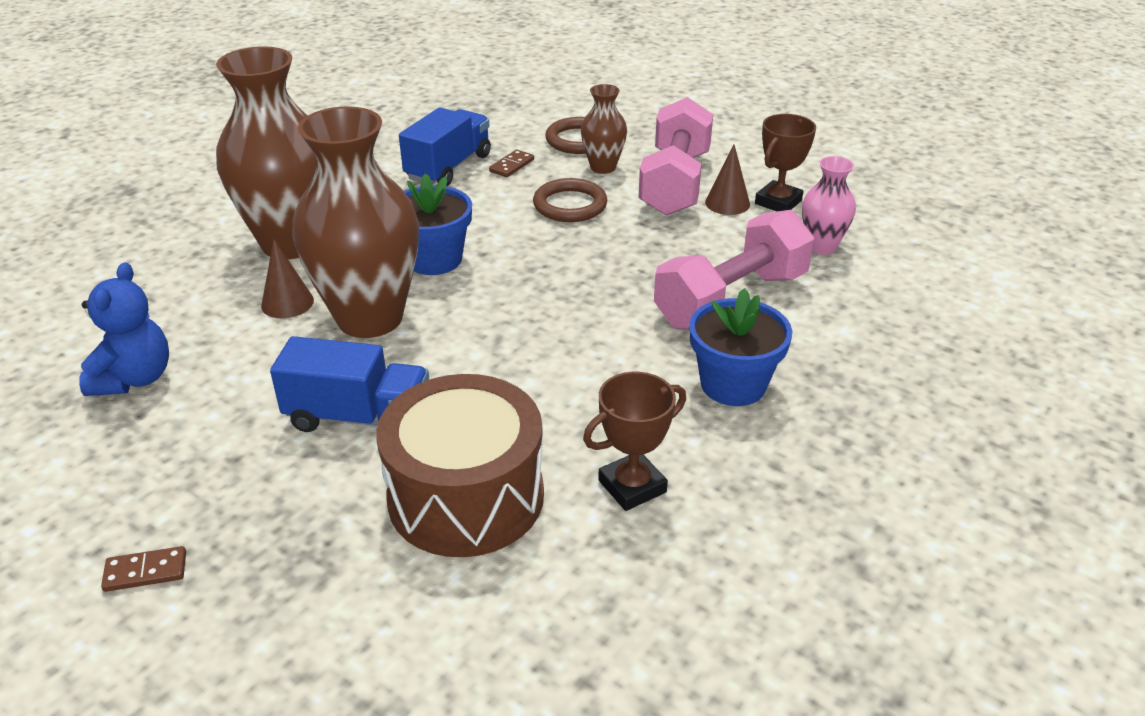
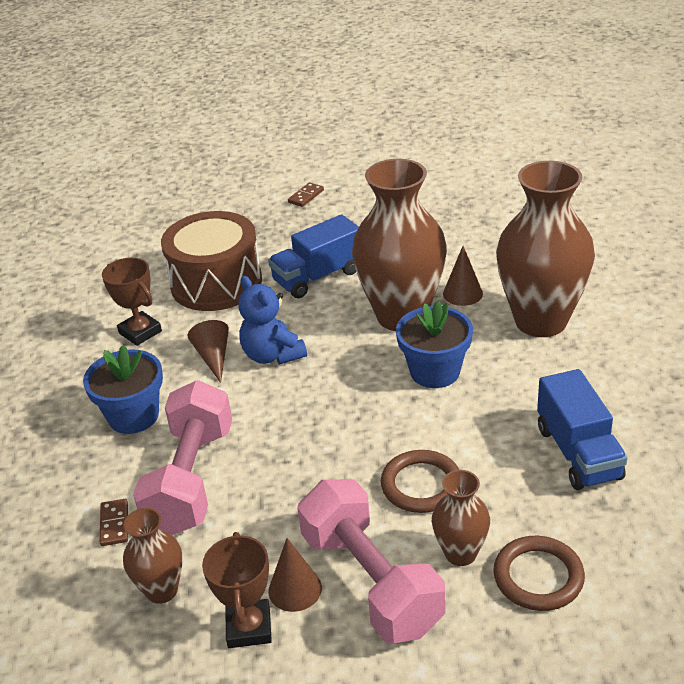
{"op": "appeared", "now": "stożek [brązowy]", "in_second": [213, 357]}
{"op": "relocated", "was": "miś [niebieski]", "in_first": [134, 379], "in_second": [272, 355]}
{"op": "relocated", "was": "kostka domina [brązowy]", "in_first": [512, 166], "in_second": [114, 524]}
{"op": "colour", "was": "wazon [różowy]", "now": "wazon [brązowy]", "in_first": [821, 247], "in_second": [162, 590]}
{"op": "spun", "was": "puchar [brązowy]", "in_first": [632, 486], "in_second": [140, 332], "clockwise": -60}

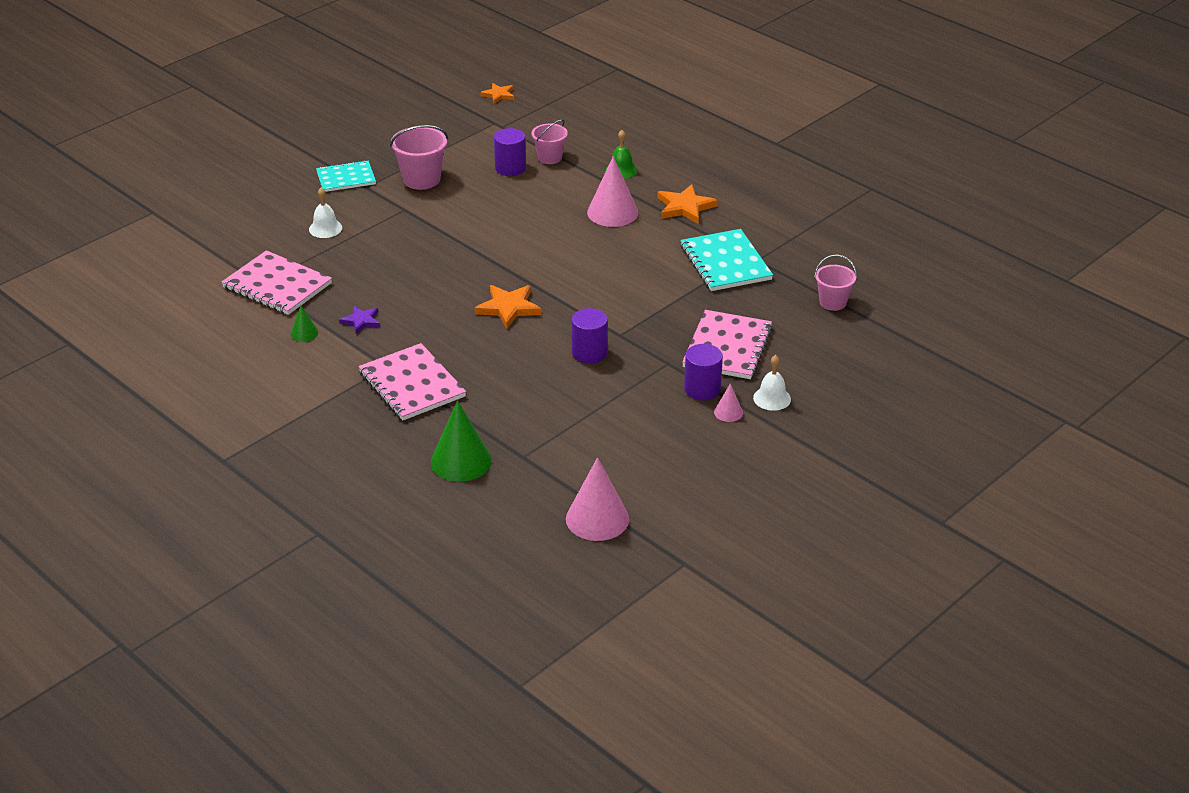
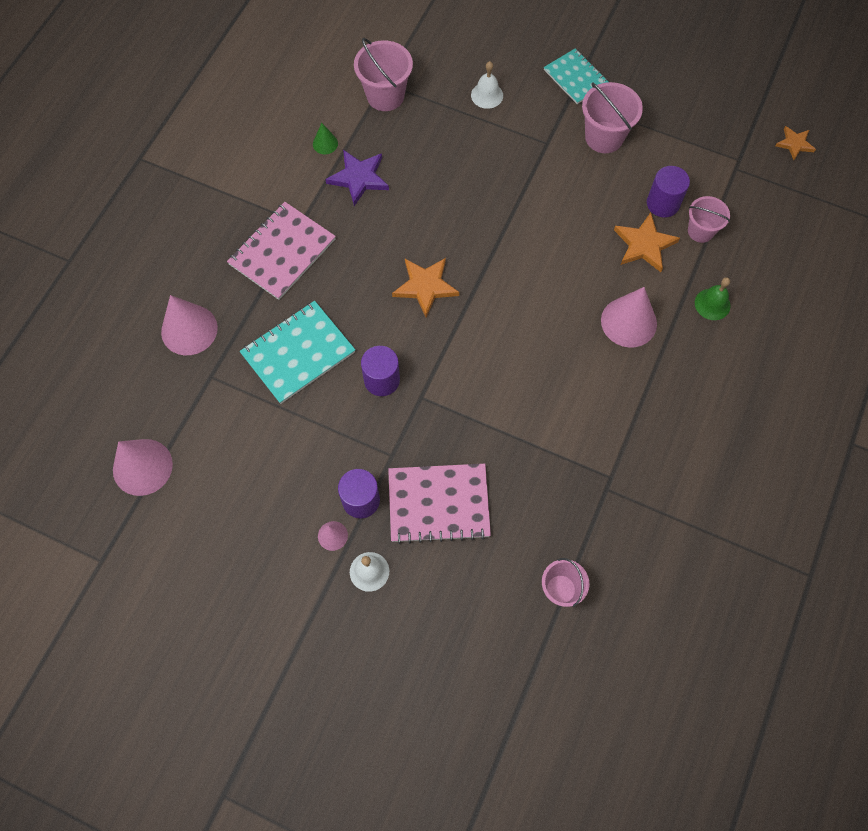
{"op": "relocated", "was": "gwiazda [pomarańczowy]", "in_first": [685, 207], "in_second": [644, 245]}
{"op": "relocated", "was": "zeszyt [turkusowy]", "in_first": [725, 263], "in_second": [298, 353]}
{"op": "exchanged", "was": "zeszyt [różowy]", "now": "wiadro [różowy]", "in_first": [277, 285], "in_second": [385, 96]}
{"op": "colour", "was": "stożek [zielony]", "now": "stożek [różowy]", "in_first": [461, 461], "in_second": [189, 329]}
{"op": "size", "was": "gwiazda [fioletowy]", "in_first": [361, 321], "in_second": [359, 178], "ratio": 1.61}

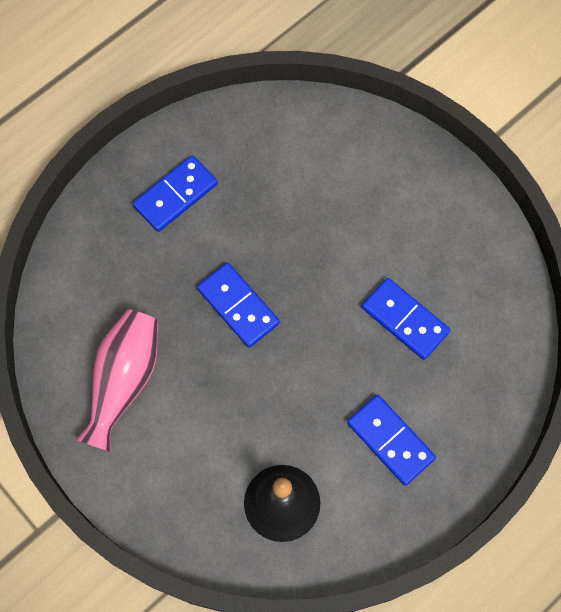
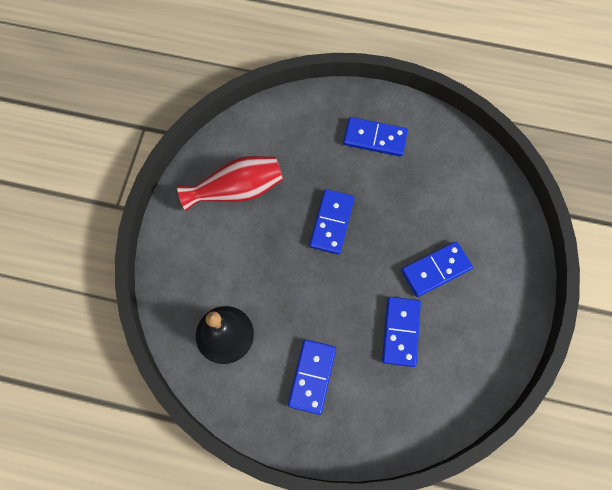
{"op": "appeared", "now": "kostka domina [niebieski]", "in_second": [436, 270]}
{"op": "colour", "was": "wazon [różowy]", "now": "wazon [czerwony]", "in_first": [124, 380], "in_second": [237, 190]}

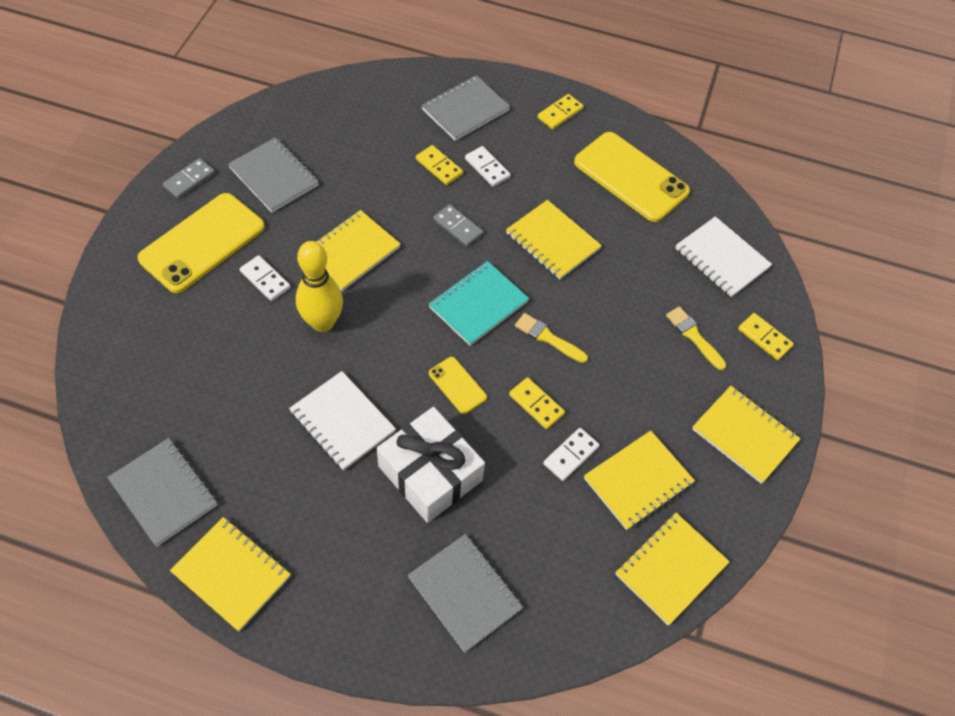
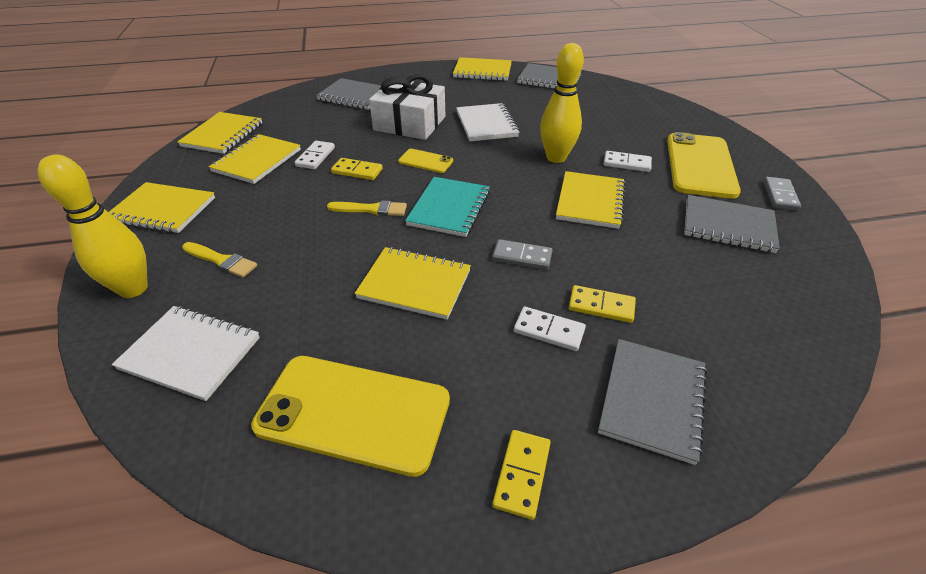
{"op": "exchanged", "was": "kostka domina [żółty]", "now": "kręgiel [żółty]", "in_first": [764, 338], "in_second": [133, 289]}
{"op": "spun", "was": "zeszyt [biały]", "in_first": [342, 422], "in_second": [486, 124], "clockwise": 60}

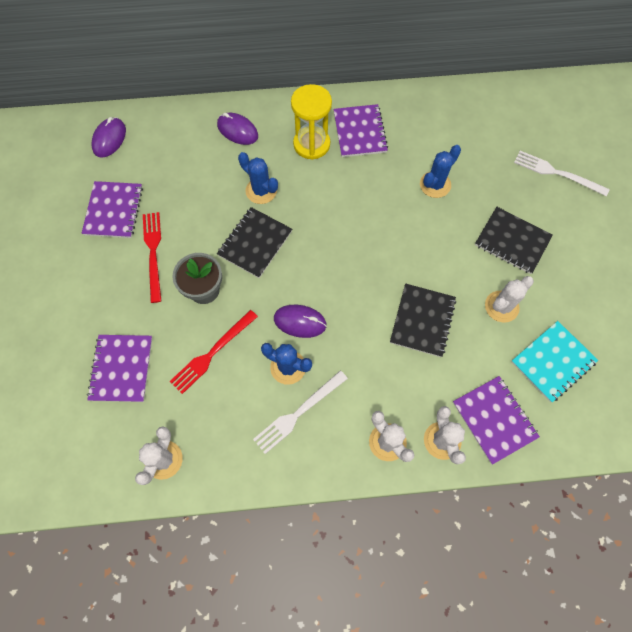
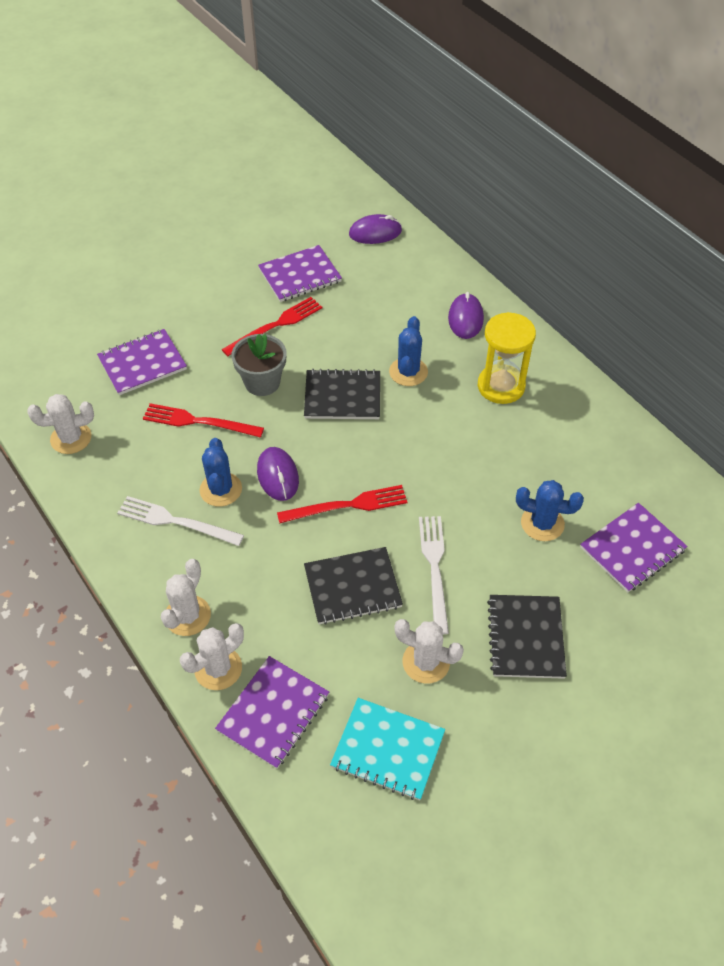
{"op": "appeared", "now": "widelec [czerwony]", "in_second": [347, 505]}
{"op": "relocated", "was": "zeszyt [fioletowy]", "in_first": [359, 132], "in_second": [632, 549]}
{"op": "relocated", "was": "widelec [biały]", "in_first": [557, 173], "in_second": [434, 568]}

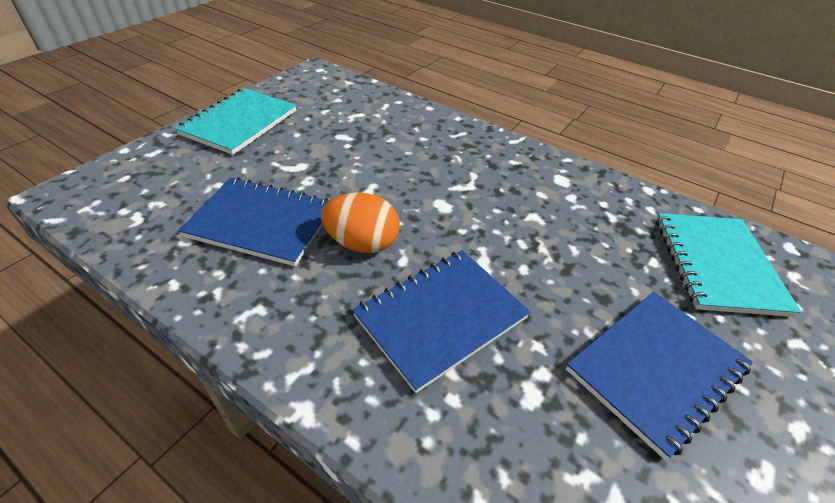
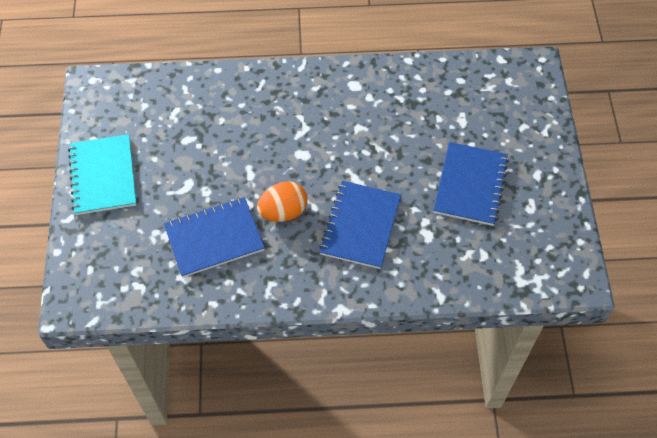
{"op": "missing", "was": "zeszyt [turkusowy]", "in_first": [717, 264]}

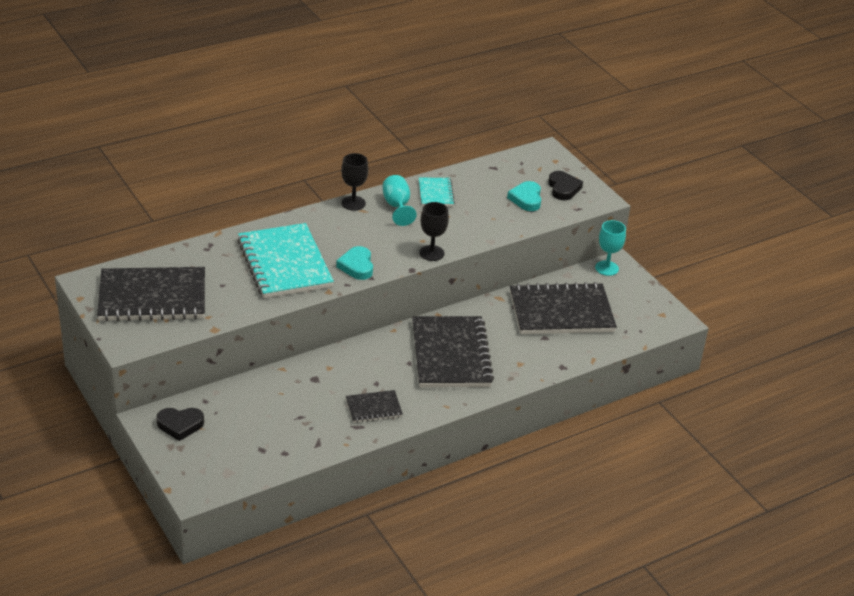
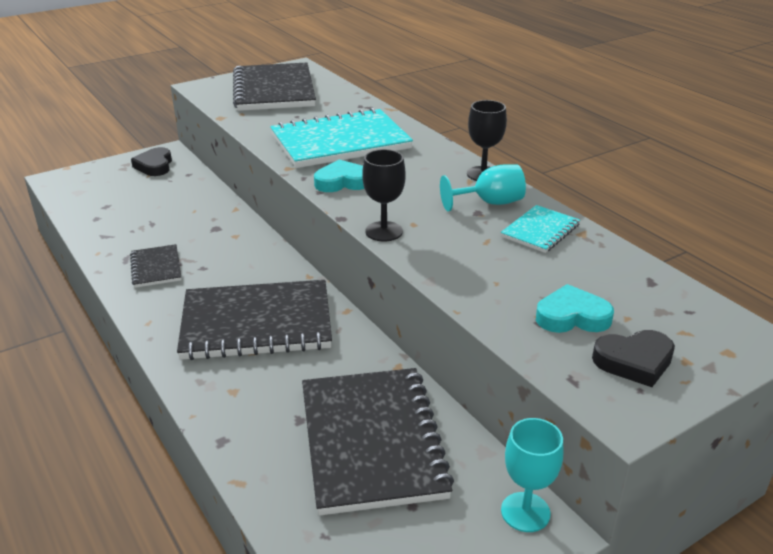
{"op": "spun", "was": "zeszyt [turkusowy]", "in_first": [435, 193], "in_second": [540, 231], "clockwise": -45}

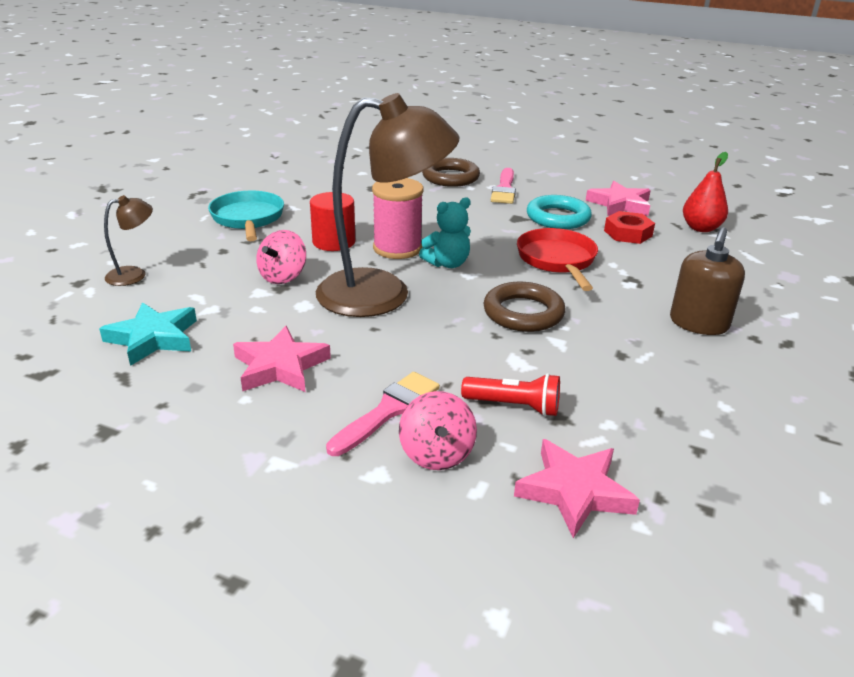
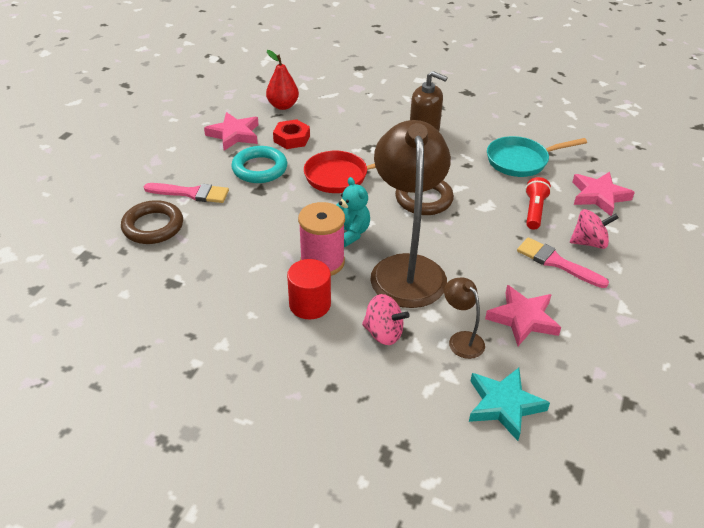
{"op": "relocated", "was": "lampka [brązowy]", "in_first": [134, 274], "in_second": [461, 339]}
{"op": "relocated", "was": "patelnia [turkusowy]", "in_first": [248, 219], "in_second": [521, 161]}

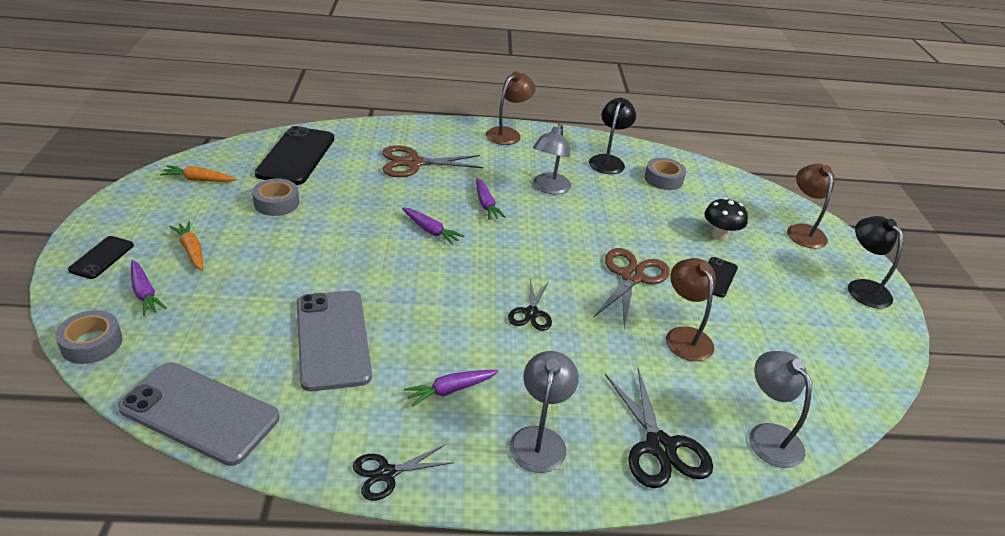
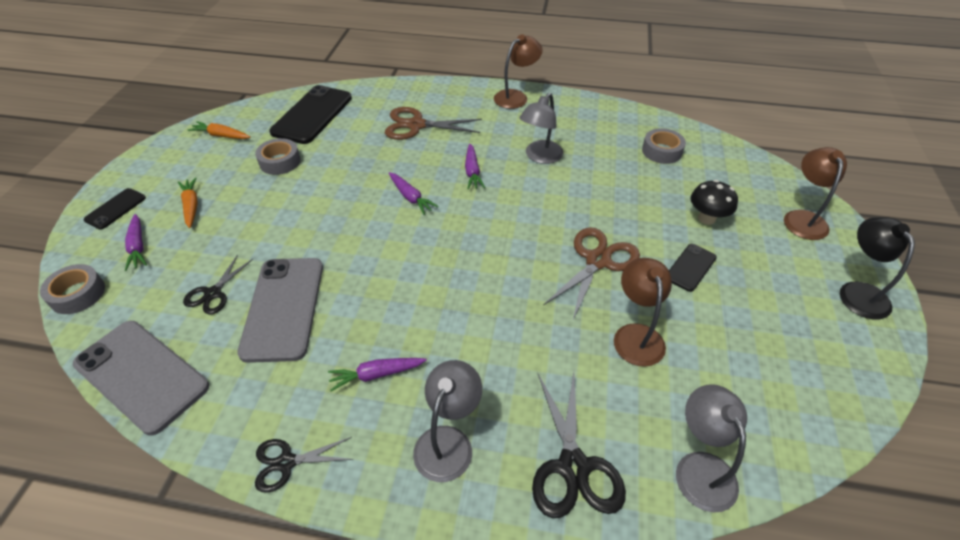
{"op": "missing", "was": "lampka [czarny]", "in_first": [608, 161]}
{"op": "relocated", "was": "nożyczki [czarny]", "in_first": [531, 313], "in_second": [213, 293]}

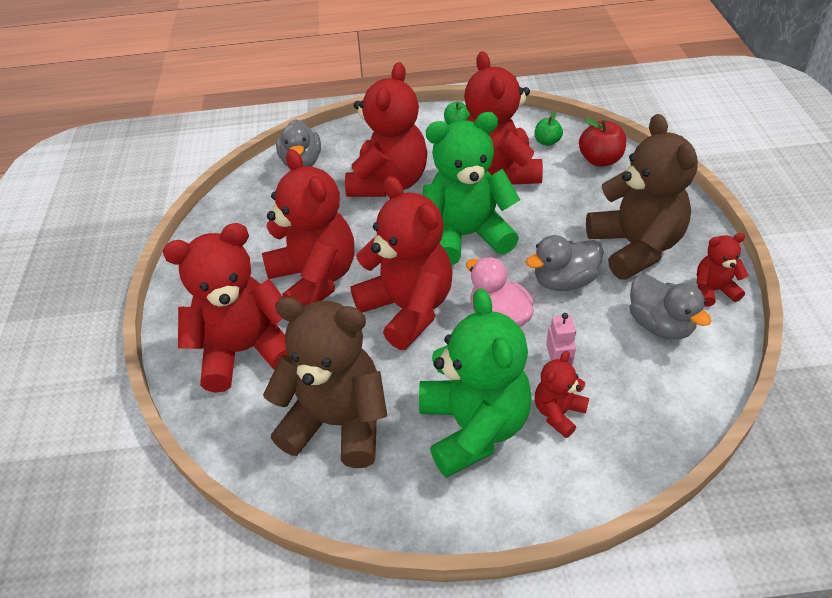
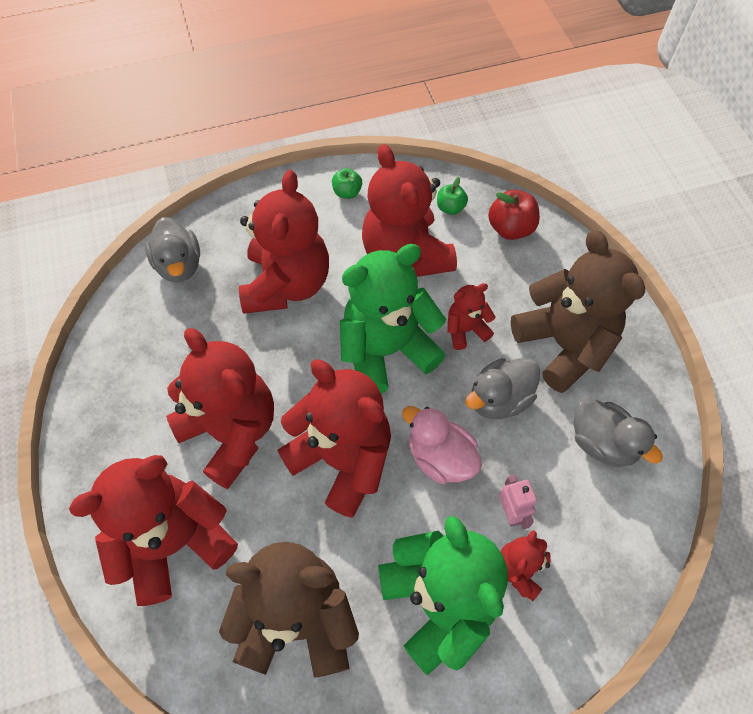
{"op": "relocated", "was": "miś [czerwony]", "in_first": [713, 290], "in_second": [466, 330]}

